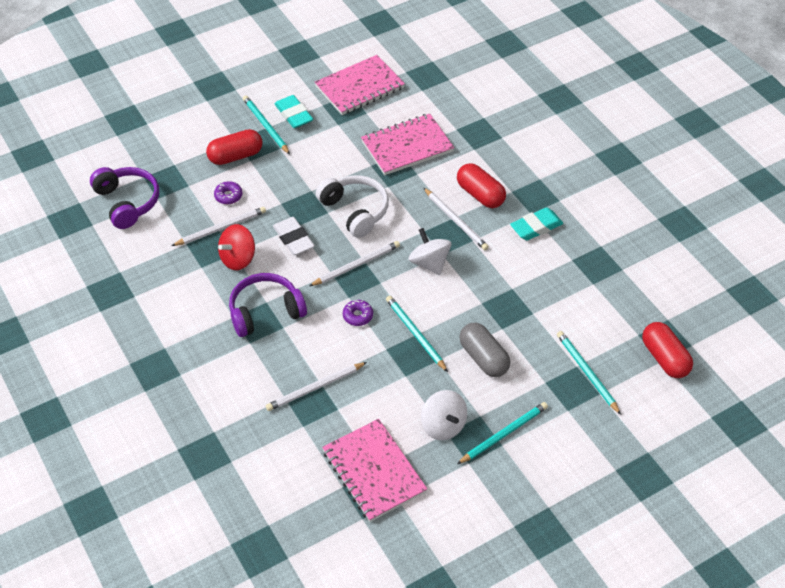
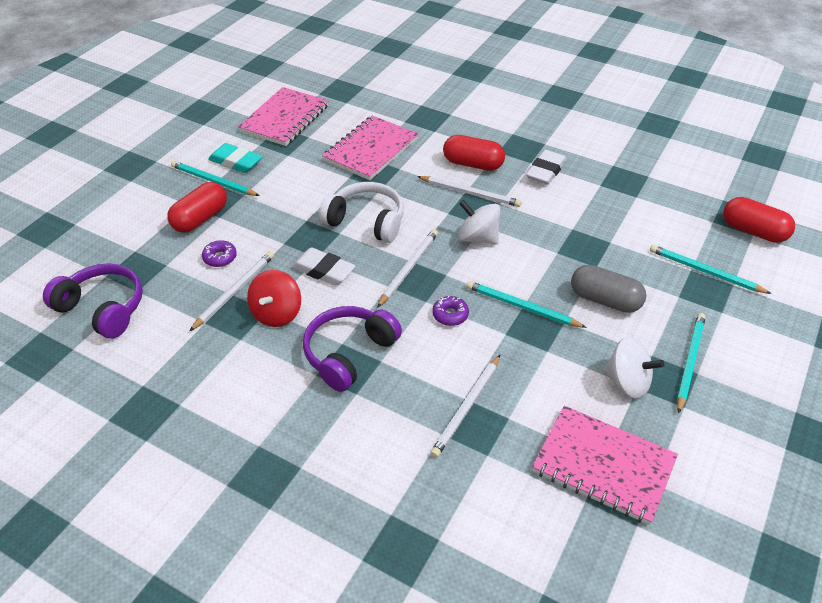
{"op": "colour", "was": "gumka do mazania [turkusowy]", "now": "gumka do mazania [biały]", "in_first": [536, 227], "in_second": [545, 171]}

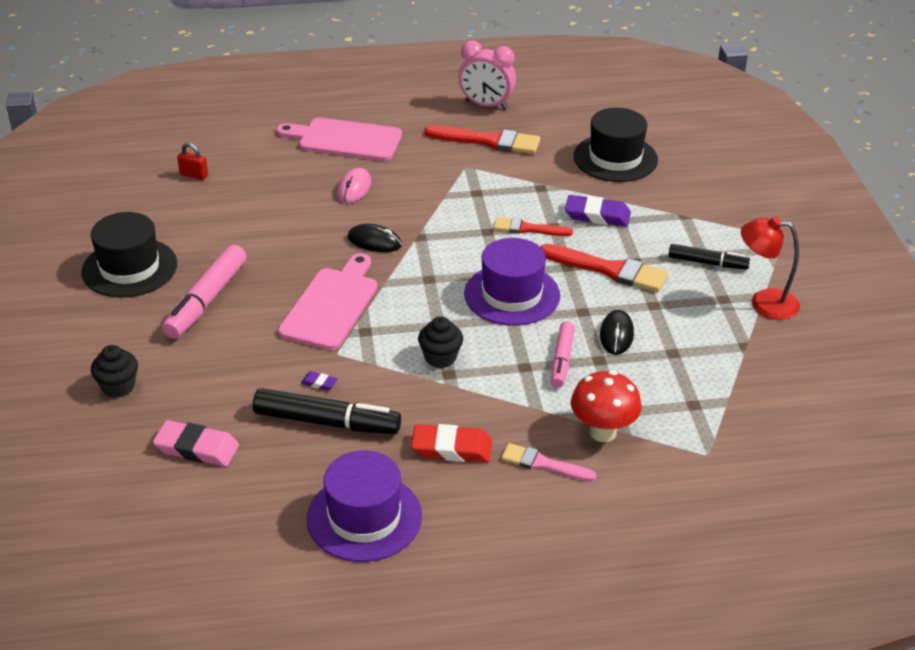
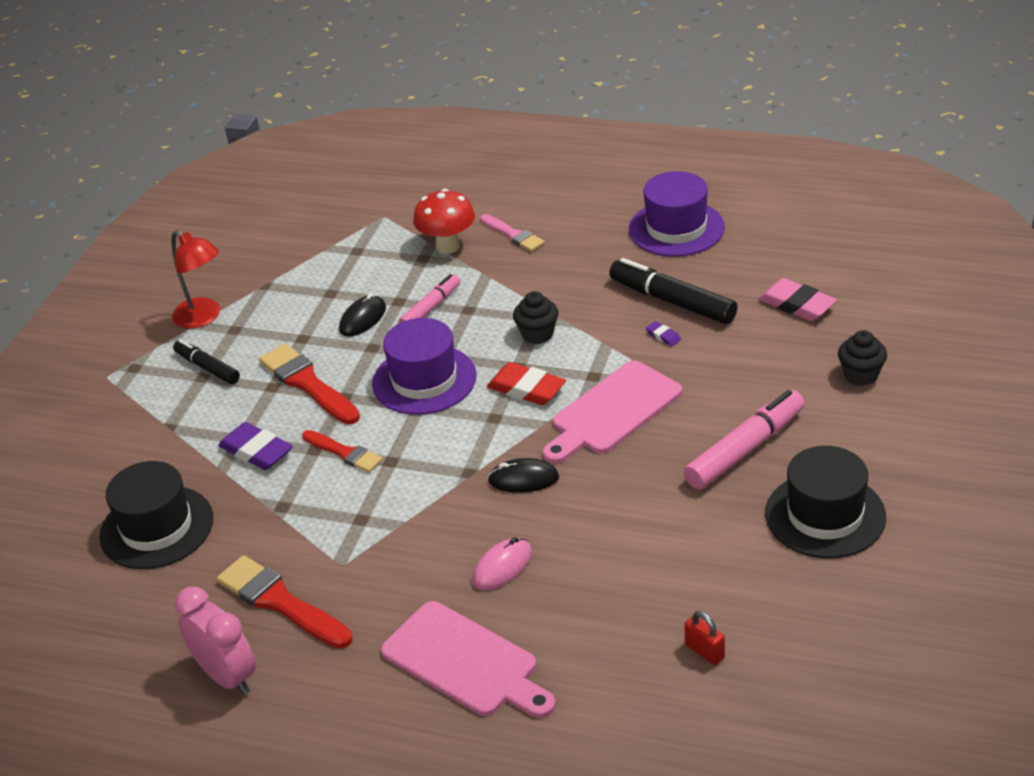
{"op": "relocated", "was": "gumka do mazania [czerwony]", "in_first": [451, 448], "in_second": [526, 389]}
{"op": "spun", "was": "myszka [czarny]", "in_first": [374, 241], "in_second": [523, 479], "clockwise": -45}

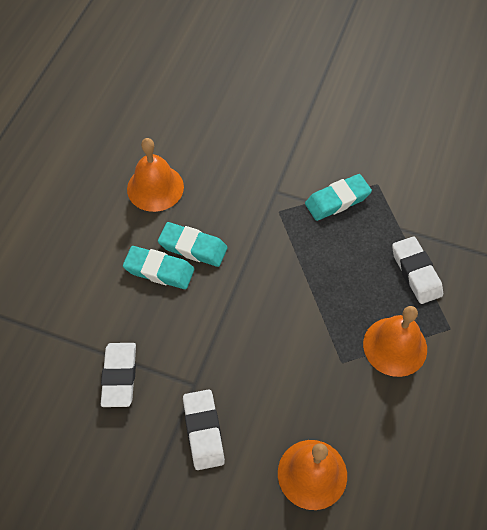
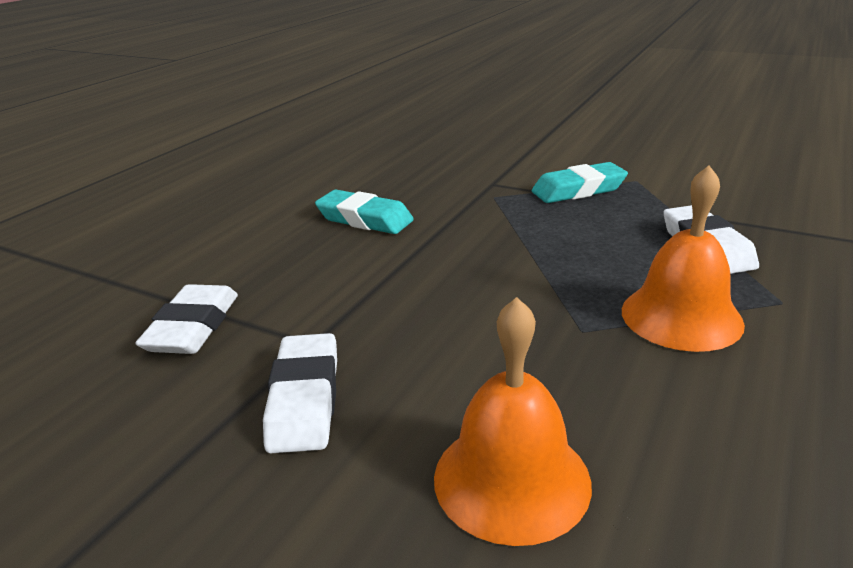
{"op": "missing", "was": "gumka do mazania [turkusowy]", "in_first": [159, 270]}
{"op": "missing", "was": "dzwonek [pomarańczowy]", "in_first": [155, 187]}

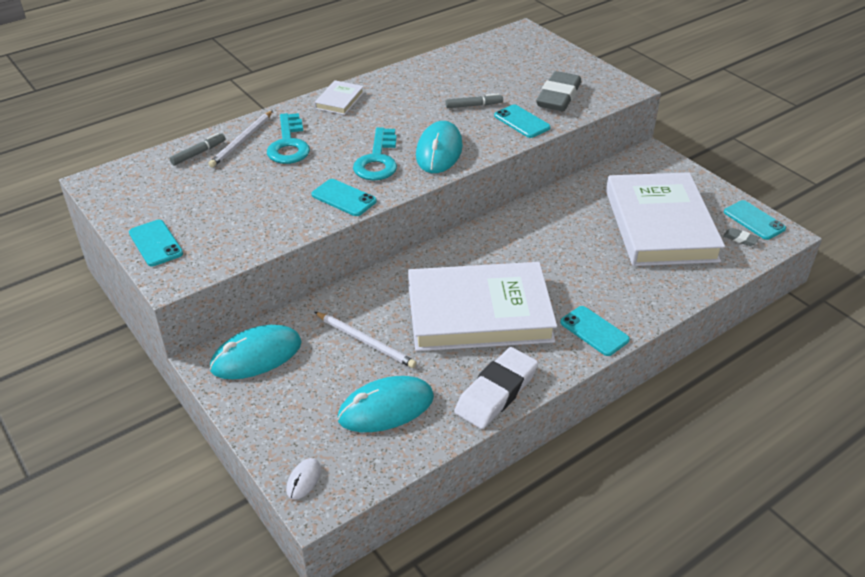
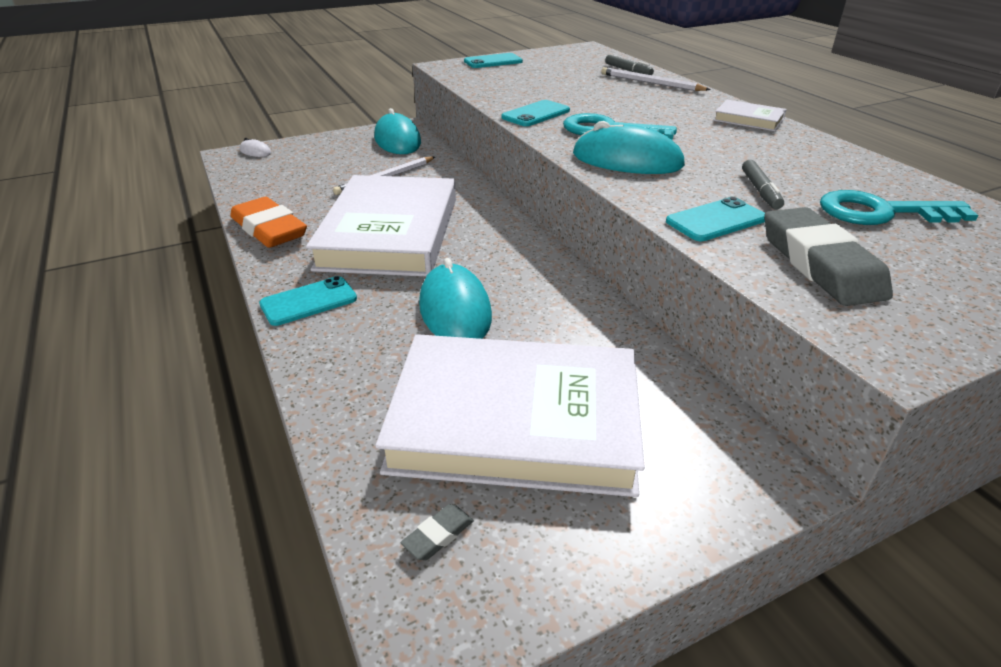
{"op": "missing", "was": "telefon [turkusowy]", "in_first": [754, 220]}
{"op": "relocated", "was": "klucz [turkusowy]", "in_first": [288, 144], "in_second": [881, 212]}
{"op": "relocated", "was": "myszka [turkusowy]", "in_first": [386, 408], "in_second": [455, 310]}
{"op": "colour", "was": "gumka do mazania [biały]", "now": "gumka do mazania [pomarańczowy]", "in_first": [496, 392], "in_second": [269, 229]}
{"op": "spun", "was": "gumka do mazania [szary]", "in_first": [558, 96], "in_second": [820, 264], "clockwise": 45}

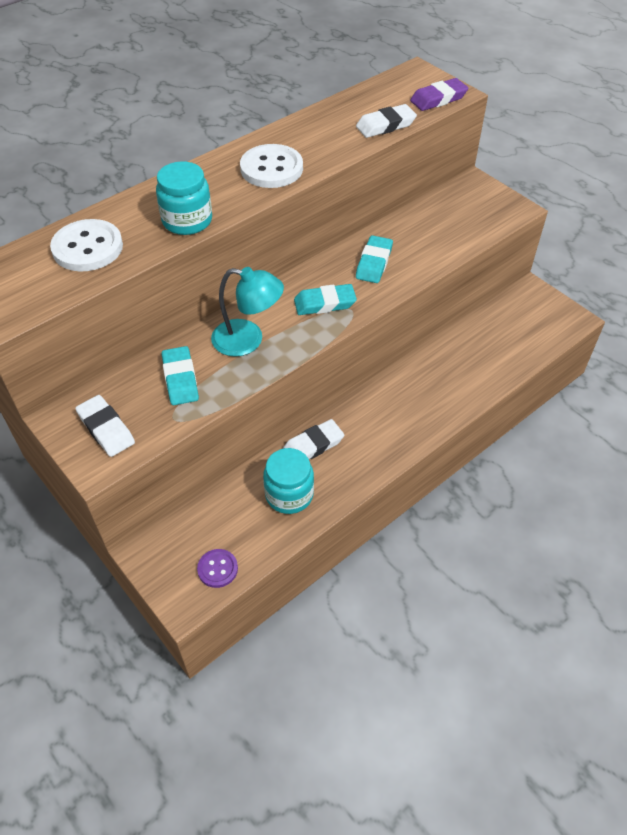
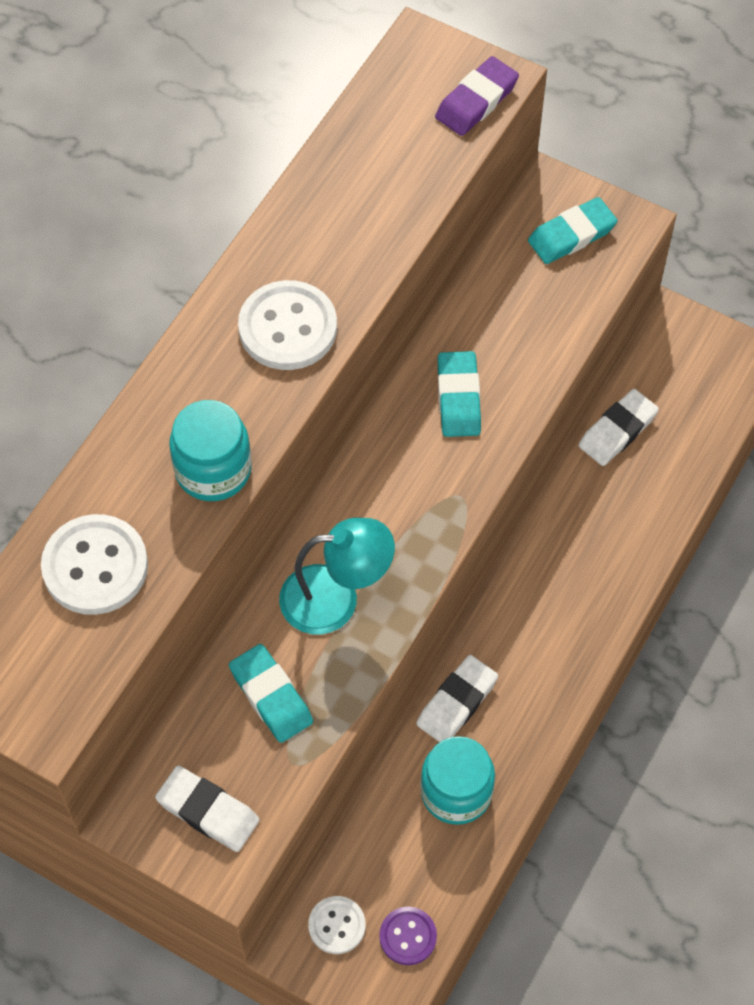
{"op": "appeared", "now": "guzik [biały]", "in_second": [337, 925]}
{"op": "relocated", "was": "gumka do mazania [turkusowy]", "in_first": [325, 303], "in_second": [571, 235]}
{"op": "relocated", "was": "gumka do mazania [biały]", "in_first": [385, 125], "in_second": [617, 431]}

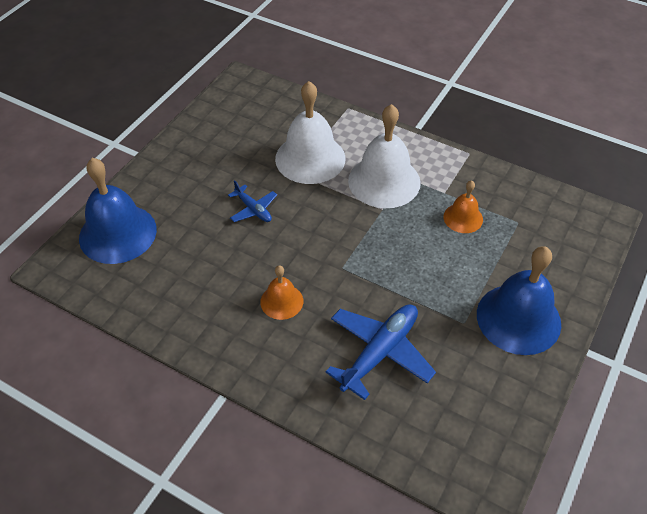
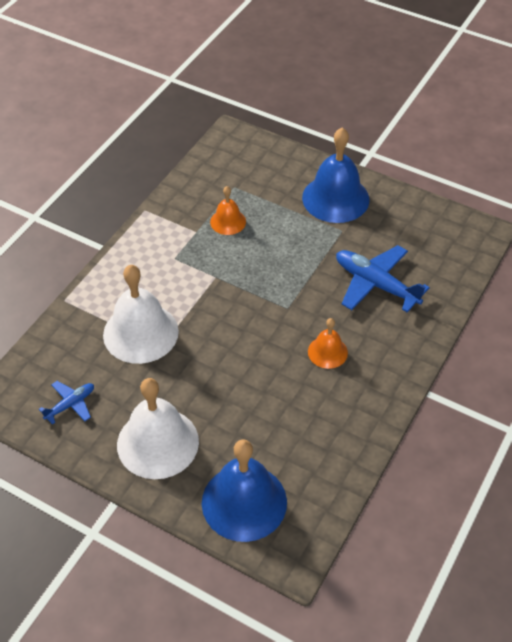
{"op": "relocated", "was": "samolot [niebieski]", "in_first": [253, 209], "in_second": [70, 404]}
{"op": "relocated", "was": "dzwonek [biały]", "in_first": [384, 181], "in_second": [158, 443]}

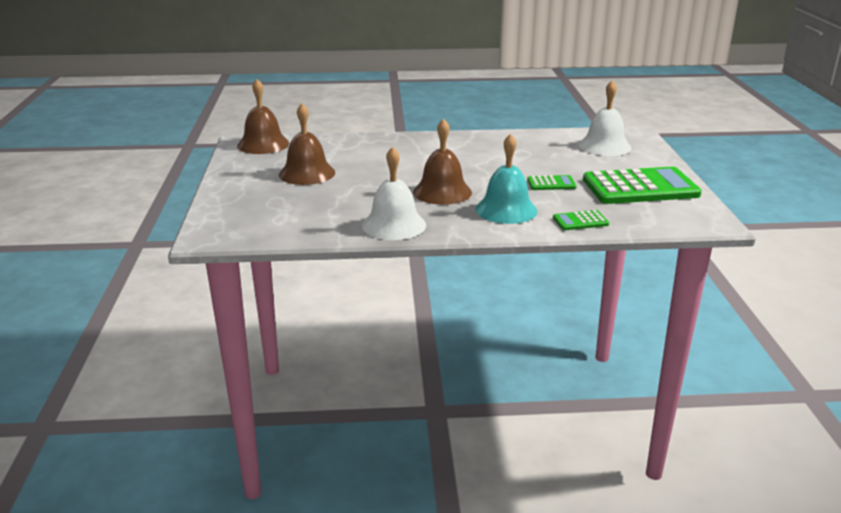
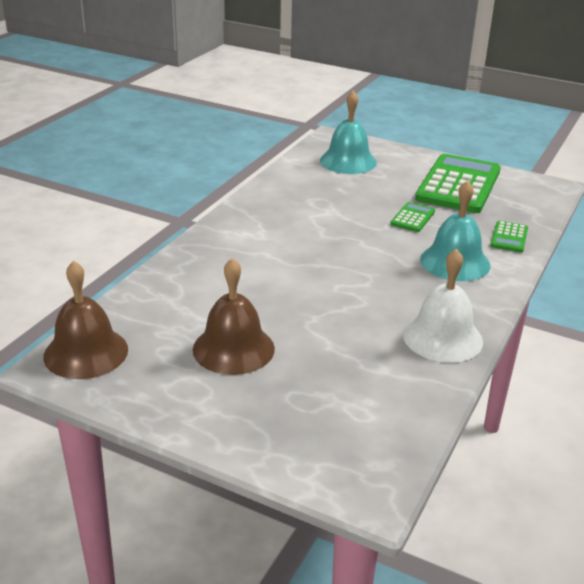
{"op": "missing", "was": "dzwonek [brązowy]", "in_first": [442, 192]}
{"op": "colour", "was": "dzwonek [biały]", "now": "dzwonek [turkusowy]", "in_first": [604, 146], "in_second": [348, 161]}

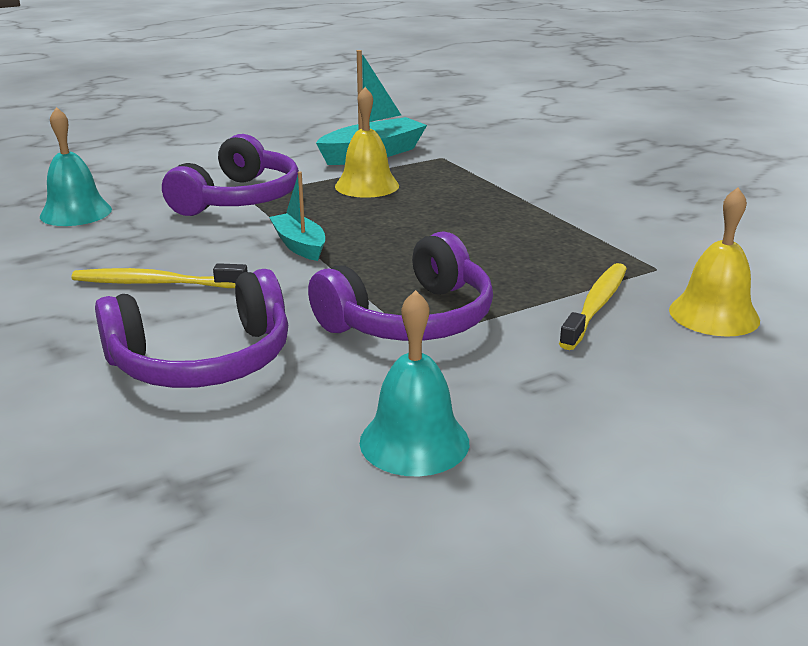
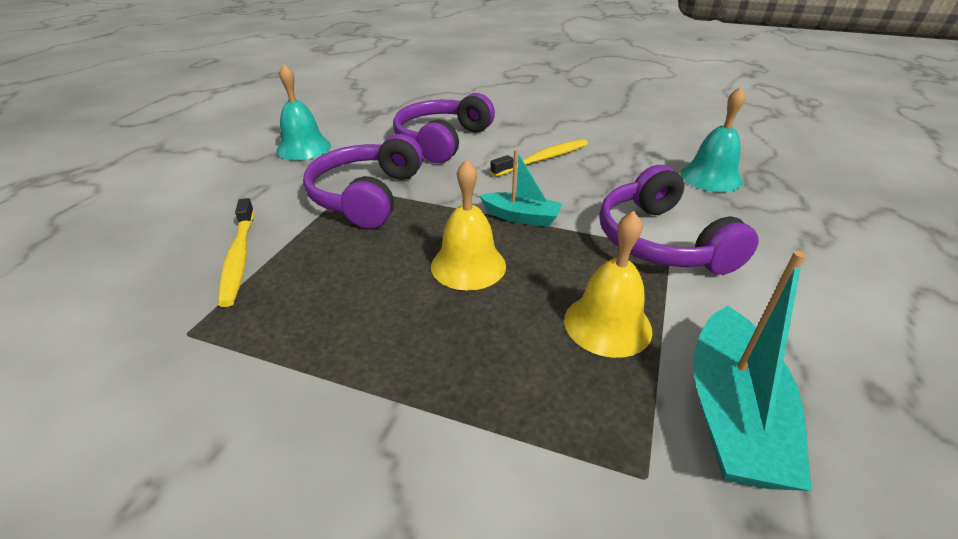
{"op": "relocated", "was": "dzwonek [żółty]", "in_first": [714, 314], "in_second": [468, 265]}

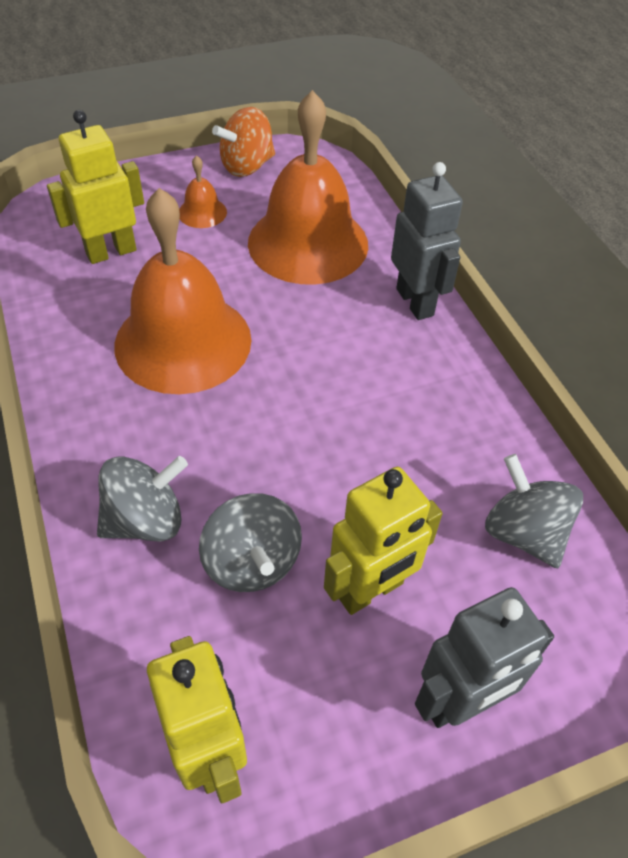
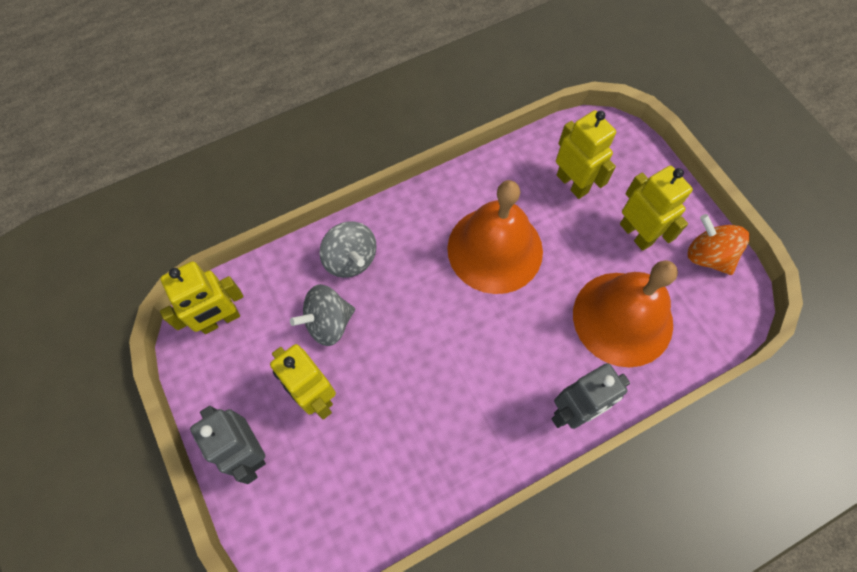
{"op": "missing", "was": "bączek [szary]", "in_first": [523, 532]}
{"op": "exchanged", "was": "dzwonek [pomarańczowy]", "now": "robot [żółty]", "in_first": [202, 212], "in_second": [636, 234]}

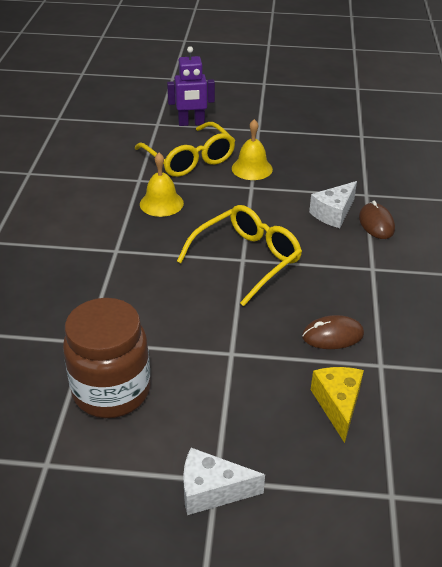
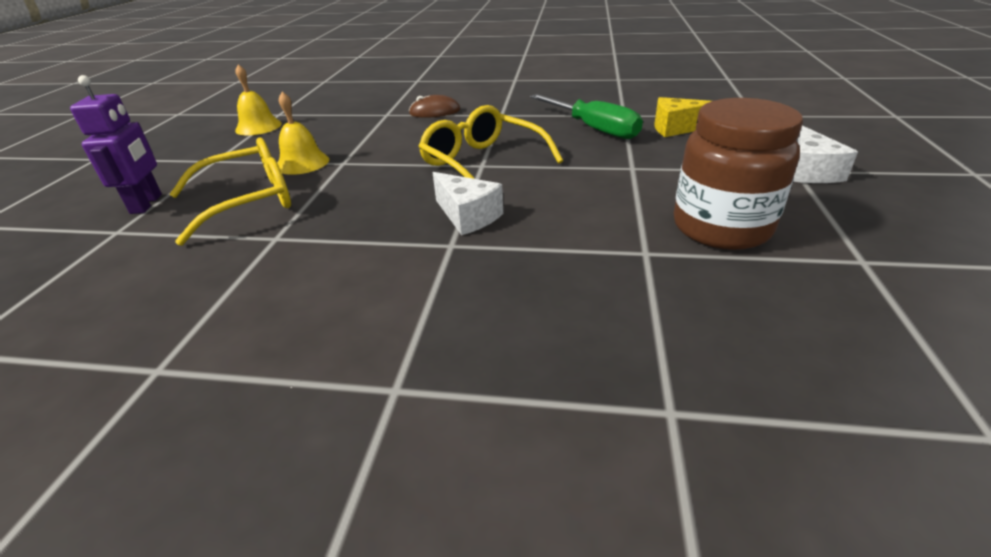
{"op": "relocated", "was": "dzwonek [żółty]", "in_first": [161, 203], "in_second": [258, 127]}
{"op": "relocated", "was": "ser [biały]", "in_first": [333, 213], "in_second": [468, 216]}
{"op": "exchanged", "was": "myszka [brązowy]", "now": "śrubokręt [zielony]", "in_first": [332, 335], "in_second": [593, 129]}

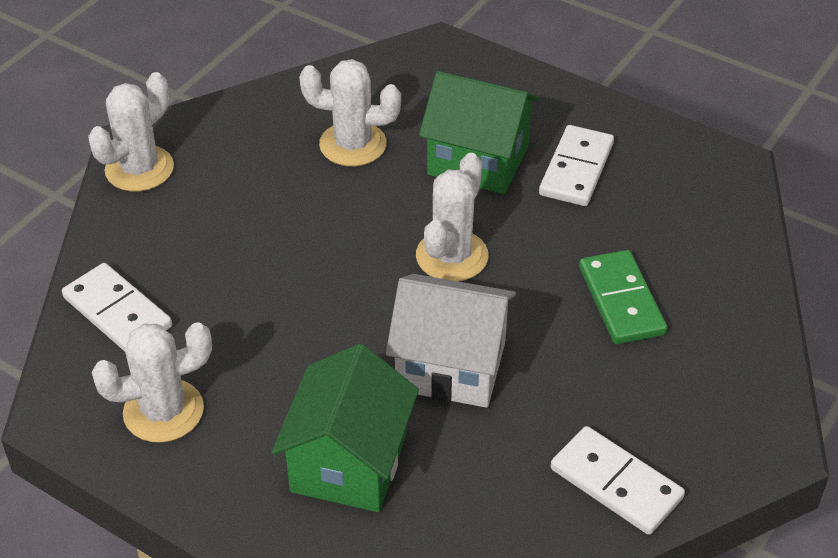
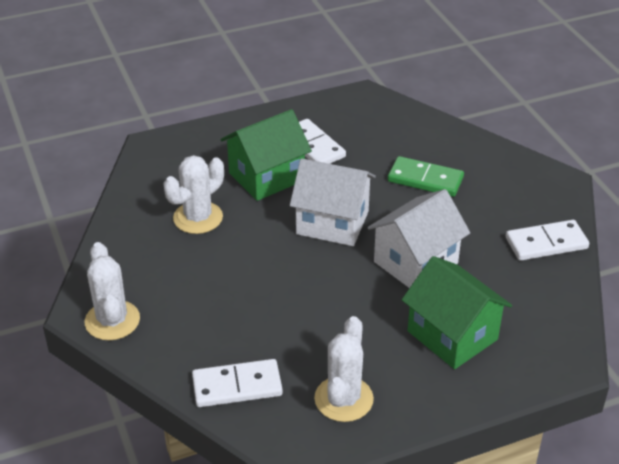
{"op": "exchanged", "was": "kaktus [biały]", "now": "domek [biały]", "in_first": [452, 256], "in_second": [332, 223]}

